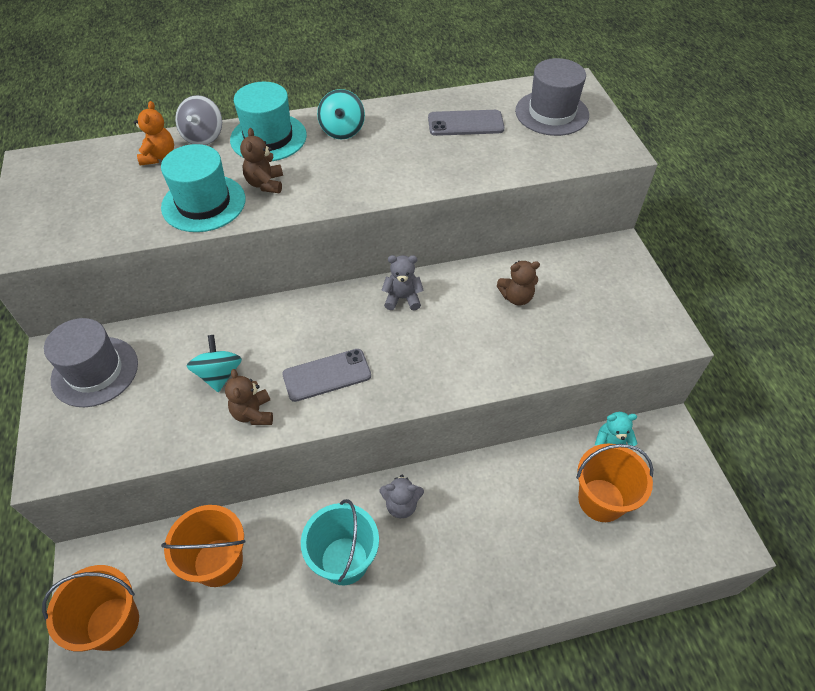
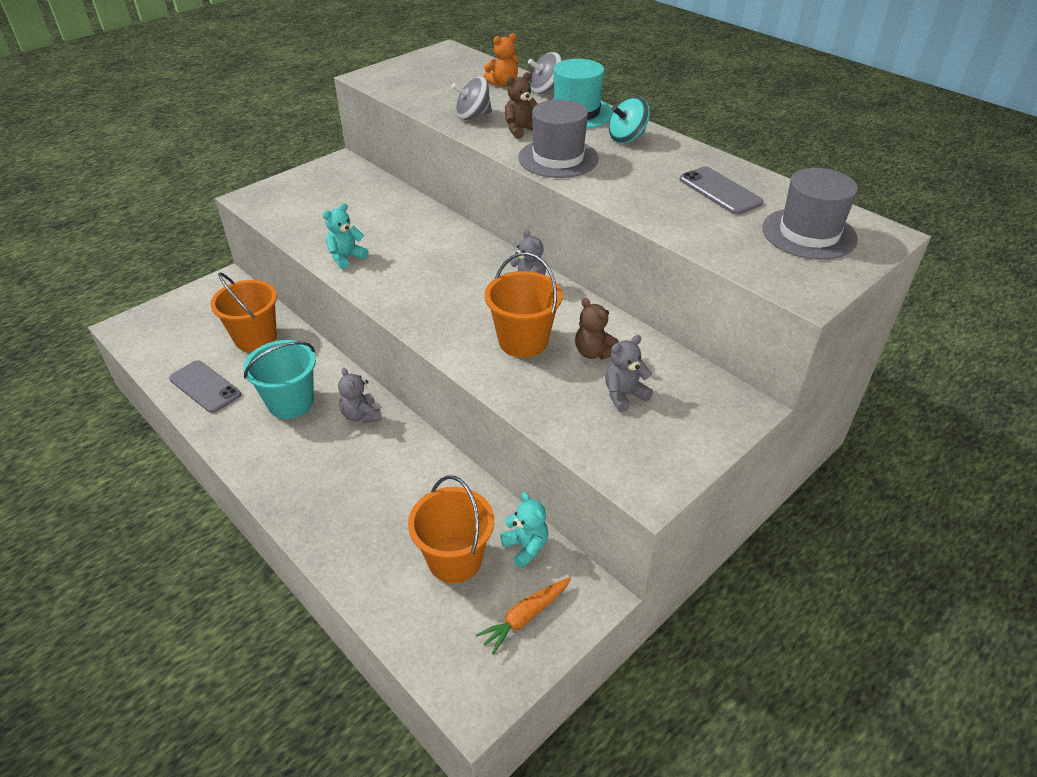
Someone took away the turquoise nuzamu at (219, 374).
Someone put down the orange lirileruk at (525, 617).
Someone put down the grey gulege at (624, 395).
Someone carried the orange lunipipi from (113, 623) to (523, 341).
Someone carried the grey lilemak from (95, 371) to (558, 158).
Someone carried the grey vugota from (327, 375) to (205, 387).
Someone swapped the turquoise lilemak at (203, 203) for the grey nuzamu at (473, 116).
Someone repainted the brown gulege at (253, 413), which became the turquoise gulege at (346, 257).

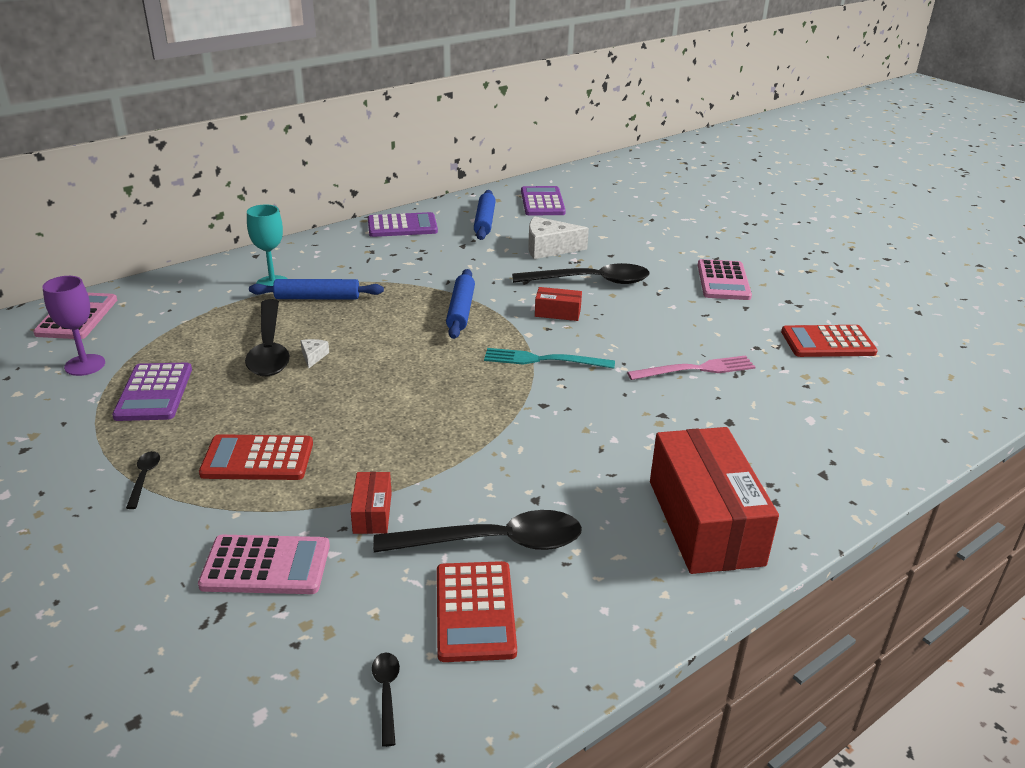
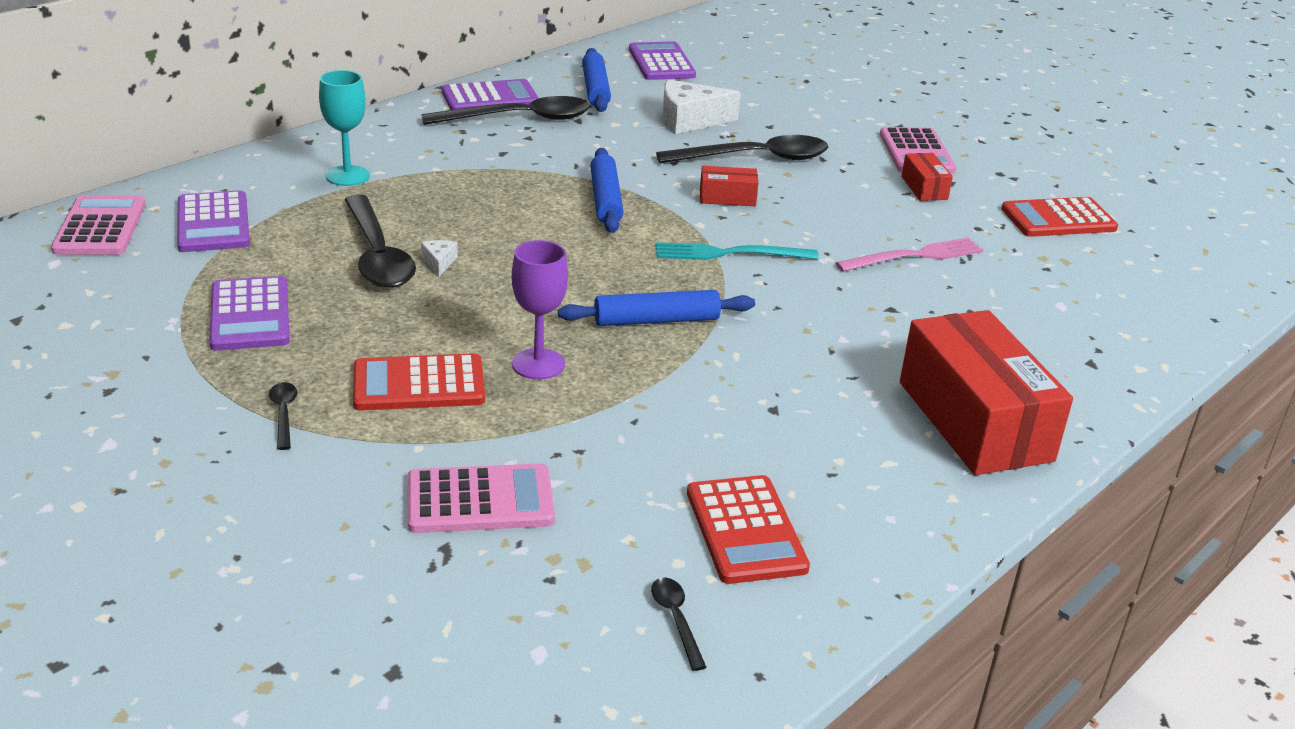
Someone put down the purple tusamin at (213, 223).
Someone carried the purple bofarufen from (85, 365) to (538, 364).
Someone carried the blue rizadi from (317, 298) to (656, 320).
Someone carried the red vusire from (372, 513) to (924, 188).
Someone carried the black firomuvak from (493, 542) to (519, 119).

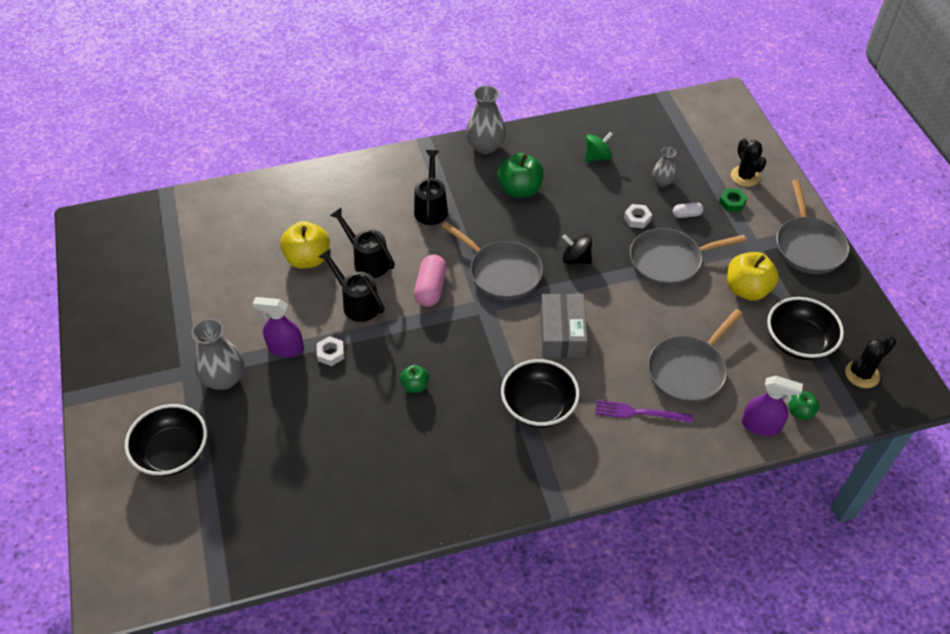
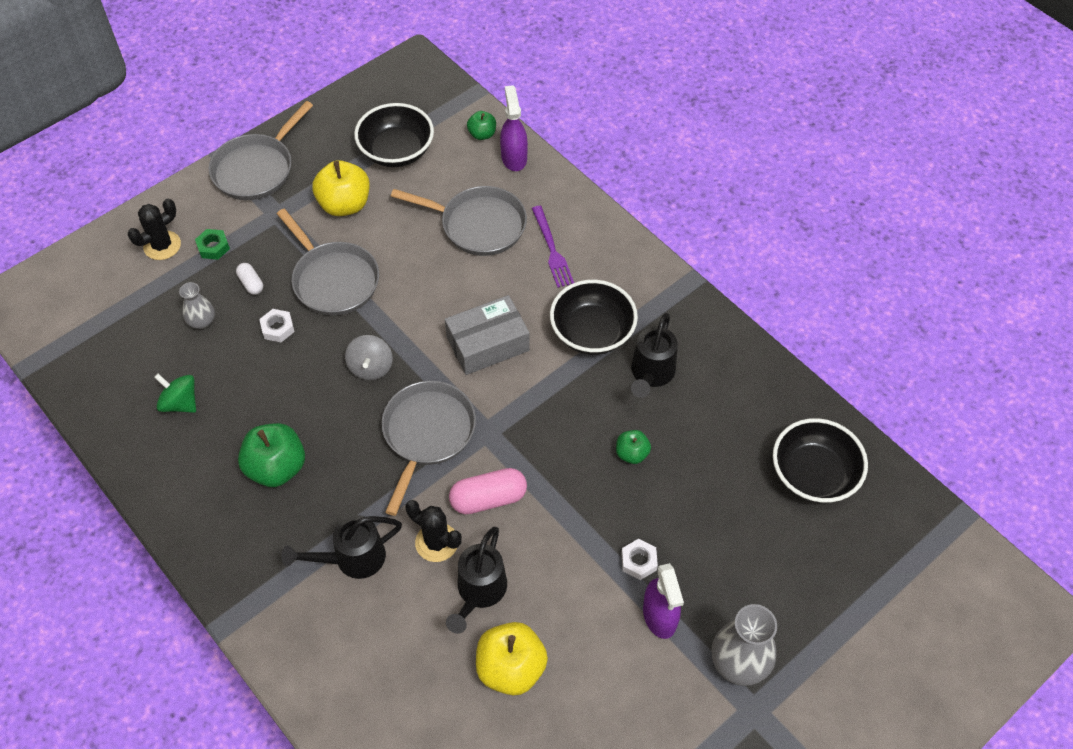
Someone took away the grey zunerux at (485, 146).
Someone carried the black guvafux from (173, 453) to (813, 475).
Someone carried the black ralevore from (357, 303) to (651, 374).
Someone carried the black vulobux from (862, 374) to (436, 542).
Someone repainted the black nuzamu at (576, 259), which became the grey nuzamu at (371, 367).
Someone rotated the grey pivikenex at (808, 246) by 150 degrees clockwise.

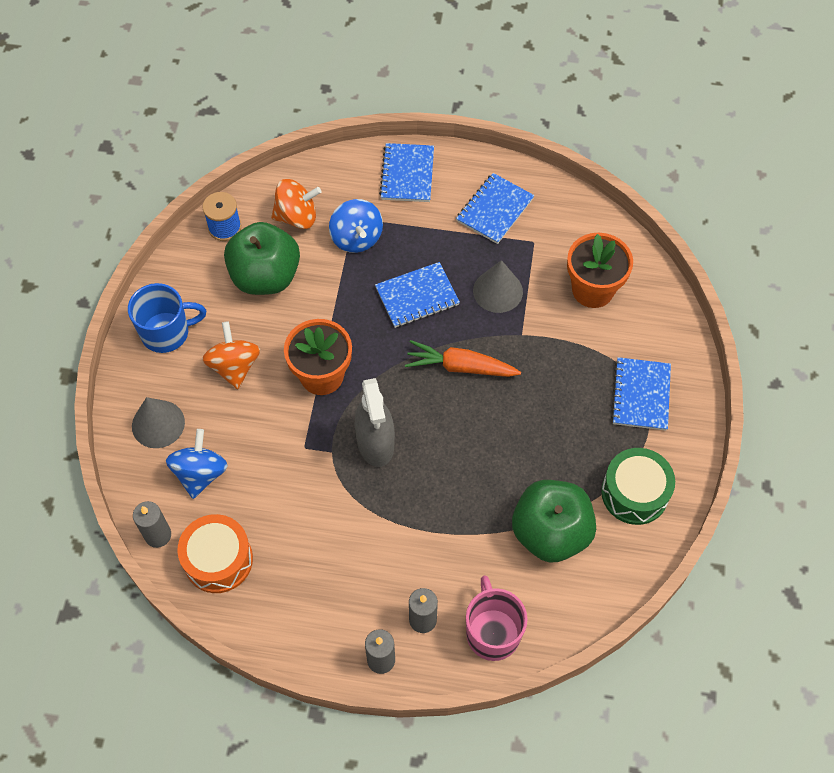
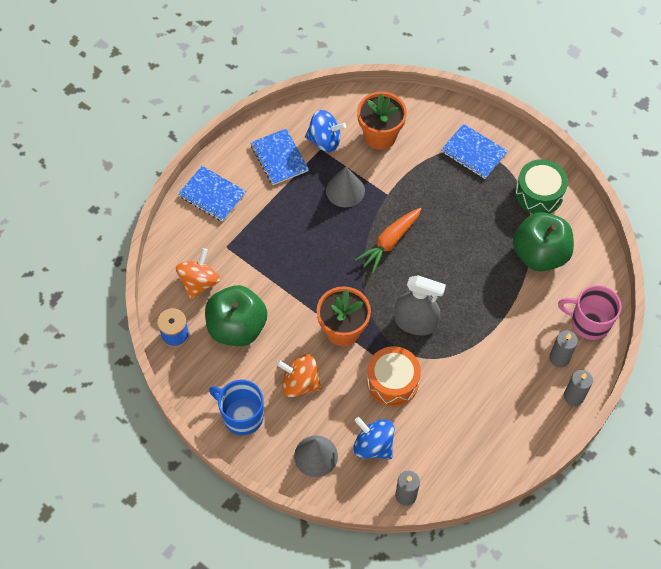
Someone took away the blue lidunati at (417, 296).
Someone carried the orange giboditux from (218, 560) to (392, 381).
Someone carried the blue nuzamu from (356, 238) to (325, 141).
Someone rotated the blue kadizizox at (167, 332) by 75 degrees counterclockwise.

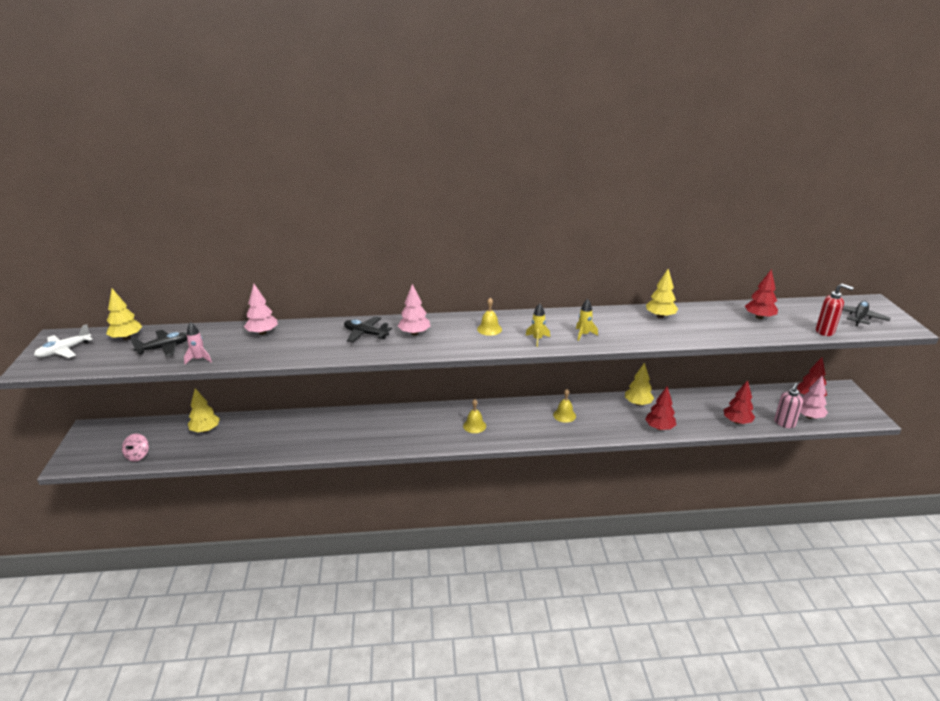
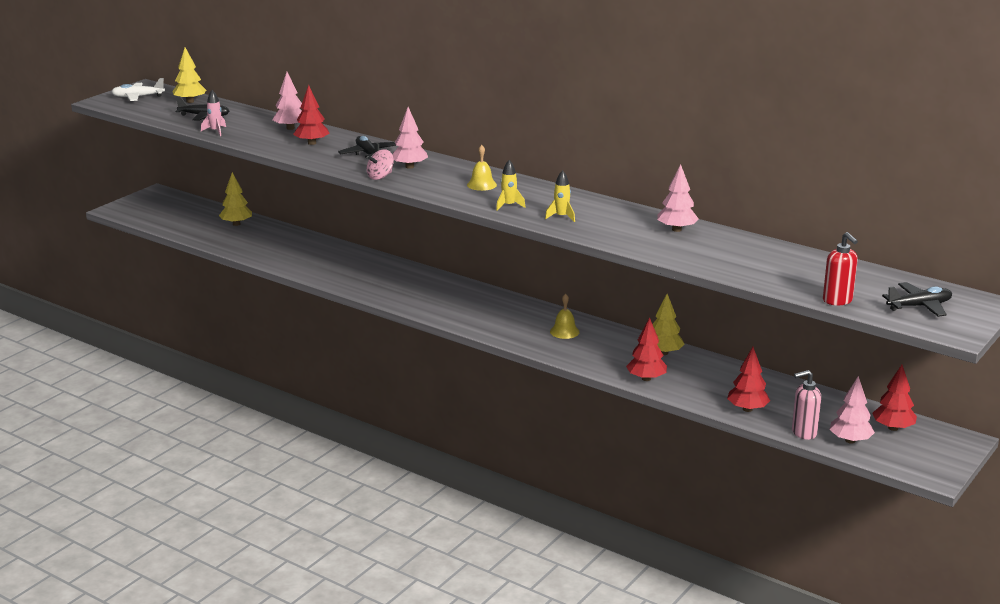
Someone took away the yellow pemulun at (474, 426).
Someone carried the pink nuzamu from (138, 456) to (380, 176).
Someone carried the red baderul from (759, 317) to (312, 143).
Someone repainted the yellow baderul at (660, 316), which became the pink baderul at (676, 229).

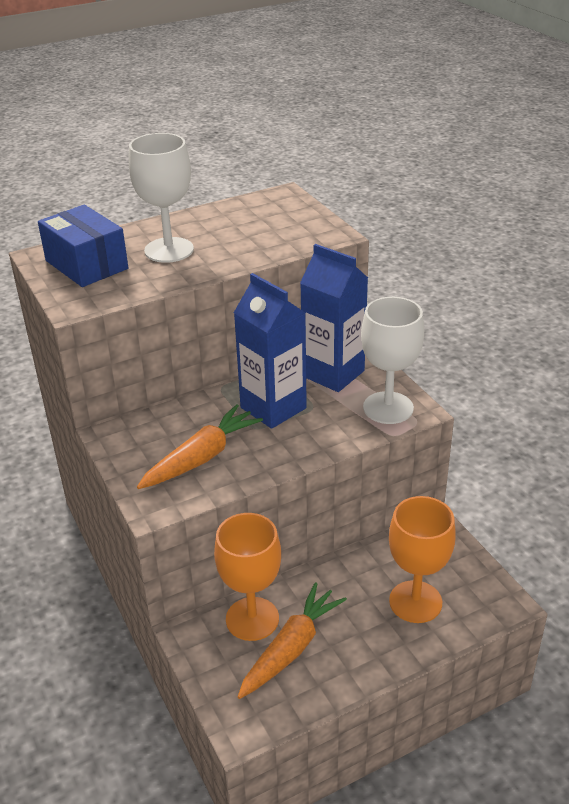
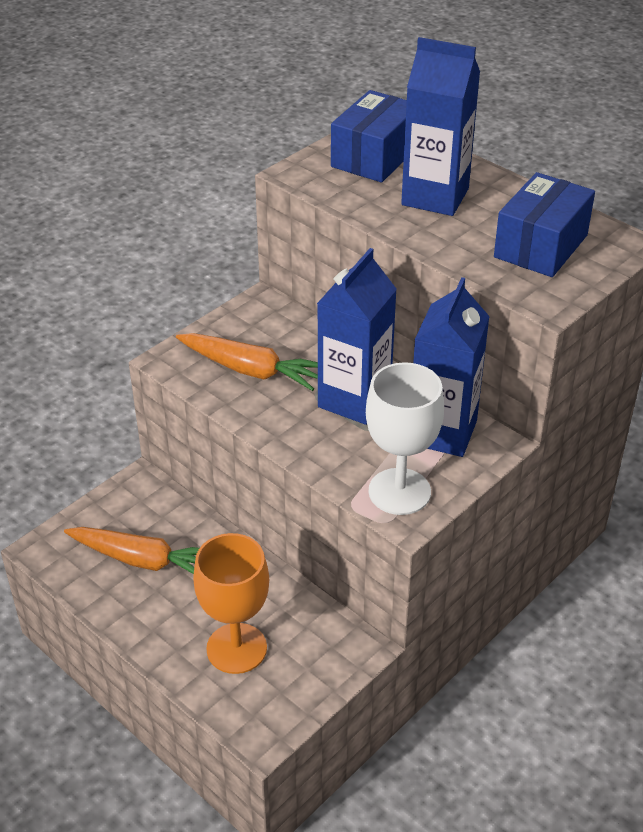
Someone took away the orange bofarufen at (252, 619).
Someone put down the blue vusire at (541, 246).
Someone swapped the white bofarufen at (169, 250) for the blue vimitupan at (435, 197).

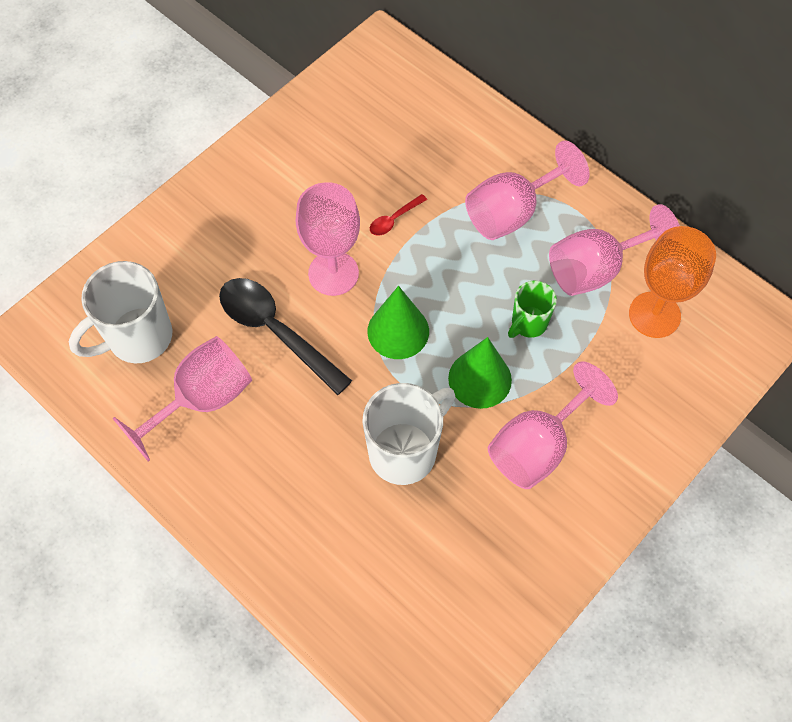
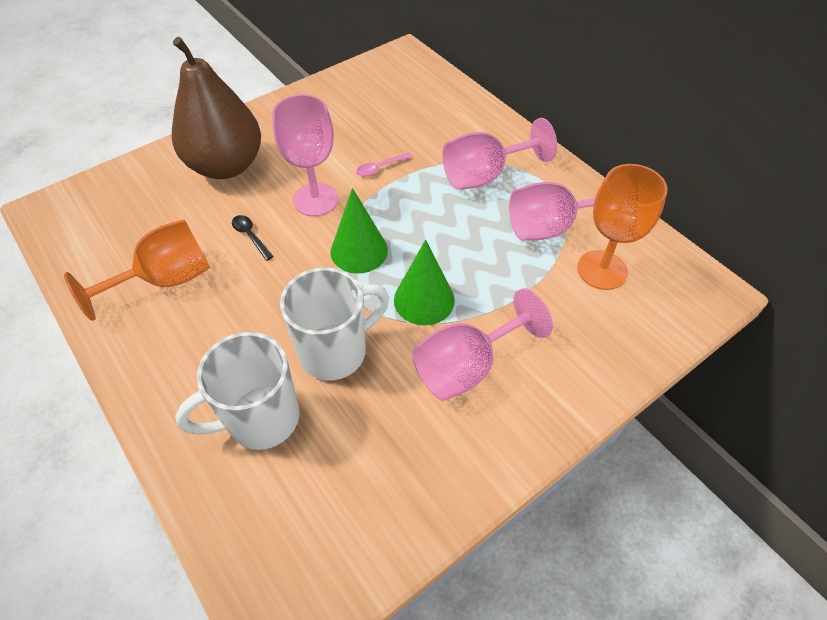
Someone took away the green kadizizox at (528, 323).
Someone put down the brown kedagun at (226, 166).
Someone carried the white kadizizox from (138, 338) to (260, 419).
Someone repainted the pink bofarufen at (202, 399), which became the orange bofarufen at (165, 280).
Someone repainted the red firomuvak at (394, 219), which became the pink firomuvak at (380, 168).
Someone scaled the black firomuvak at (276, 331) by 0.44.

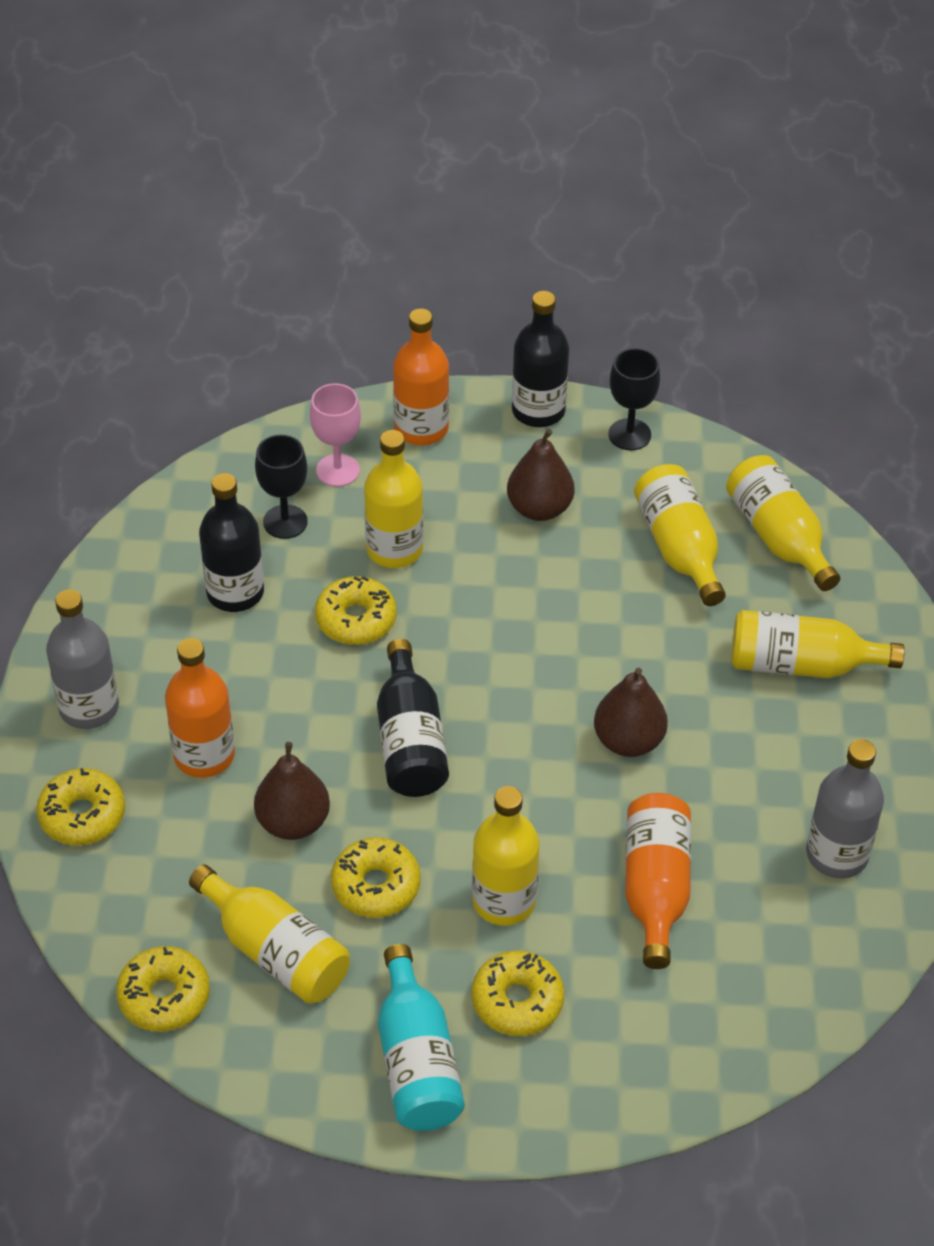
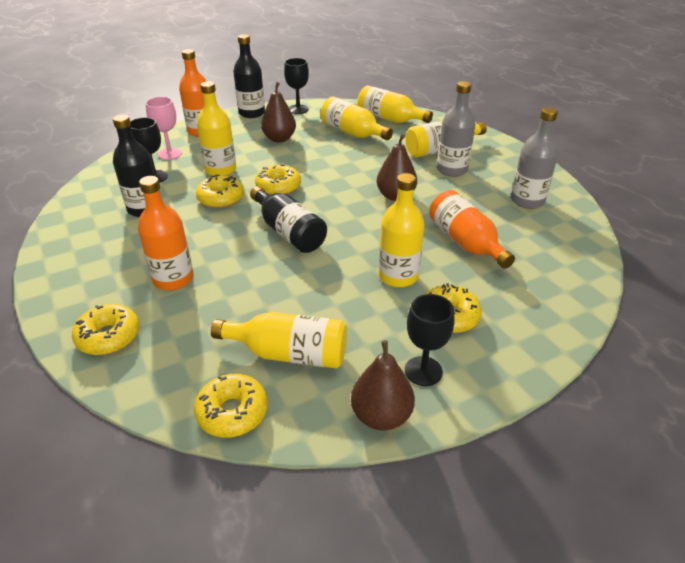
Someone carried the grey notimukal from (89, 707) to (452, 170).
Someone carried the brown kedagun from (293, 822) to (381, 416).
Someone carried the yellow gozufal from (376, 886) to (278, 187).
Someone swapped the turquoise notimukal at (416, 1061) for the black bofarufen at (423, 371).

